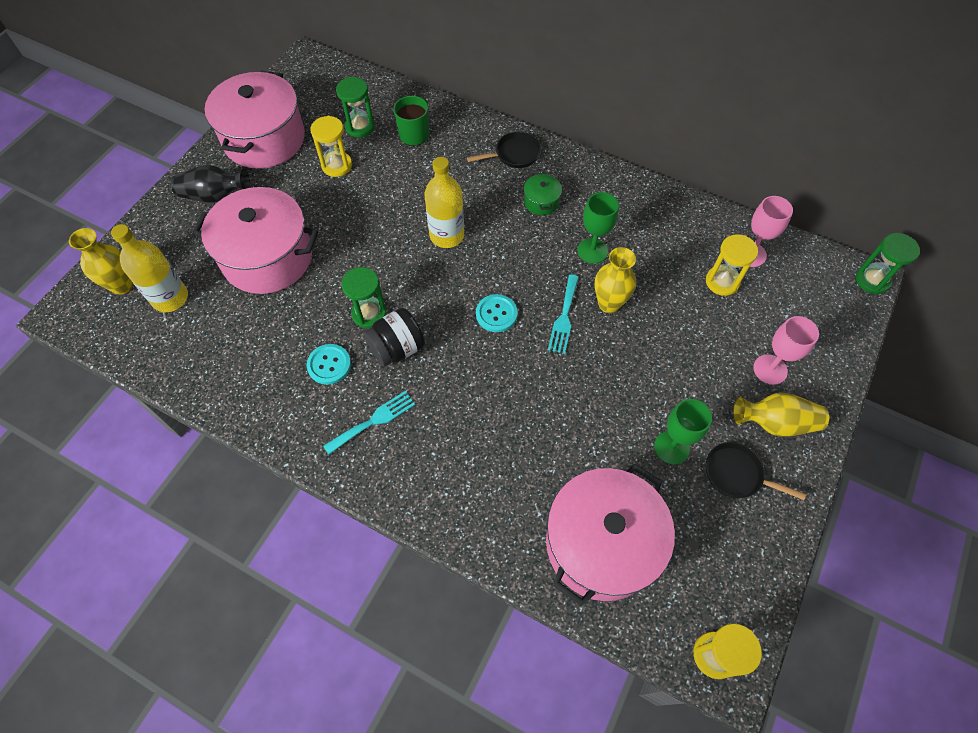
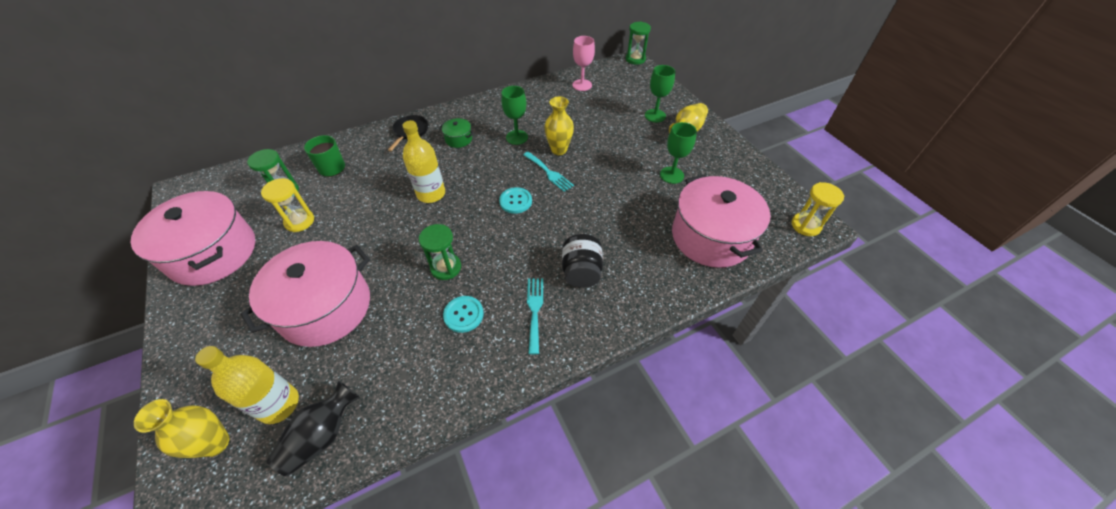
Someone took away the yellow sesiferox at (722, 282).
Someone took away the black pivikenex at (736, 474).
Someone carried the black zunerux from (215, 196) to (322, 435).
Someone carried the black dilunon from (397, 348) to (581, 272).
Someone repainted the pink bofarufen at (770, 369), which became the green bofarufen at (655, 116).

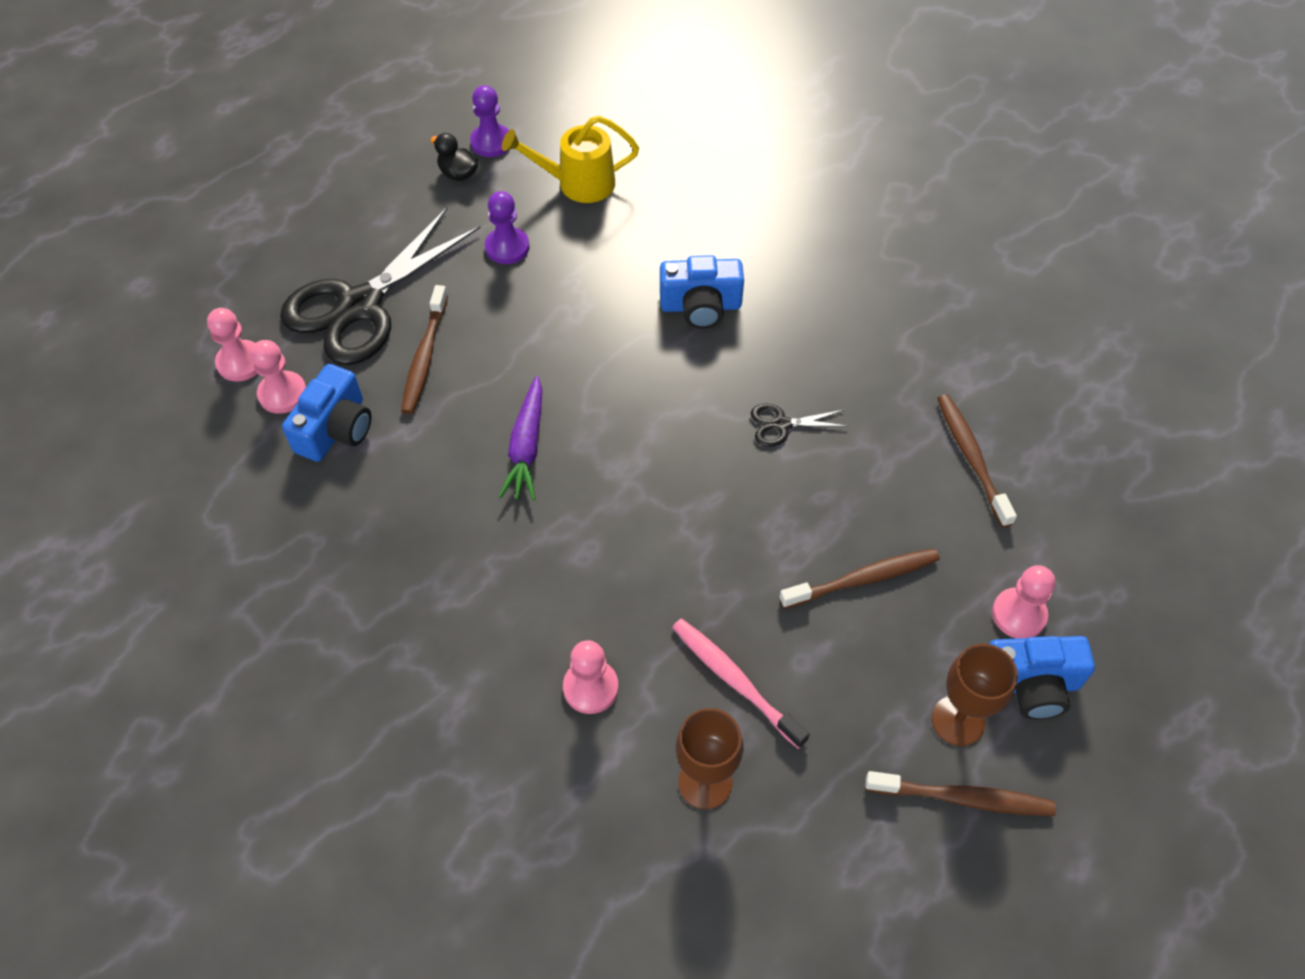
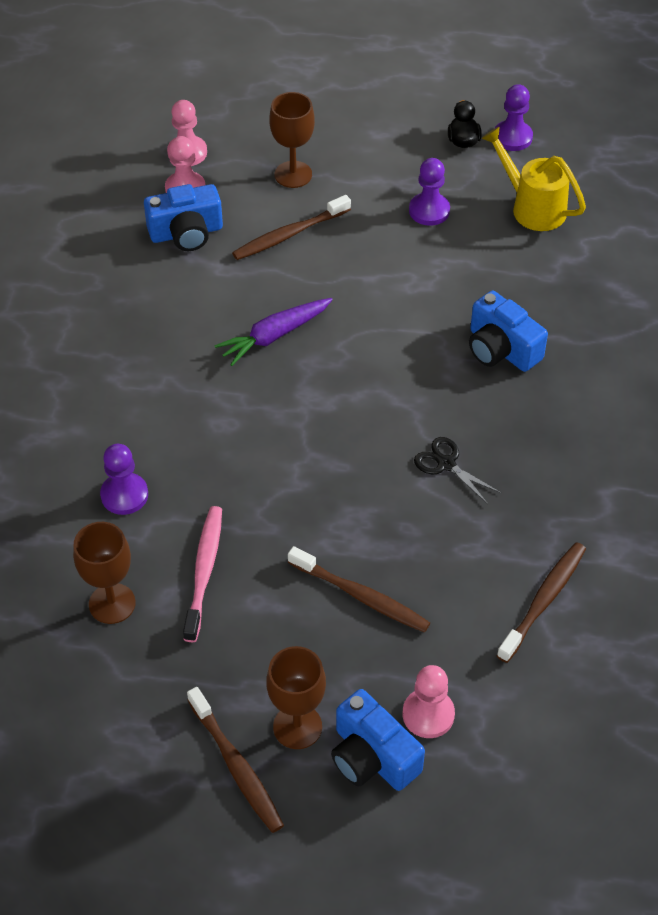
Someone swapped the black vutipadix at (360, 306) for the brown bofarufen at (293, 174).
Someone repainted the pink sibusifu at (590, 687), which became the purple sibusifu at (124, 495).

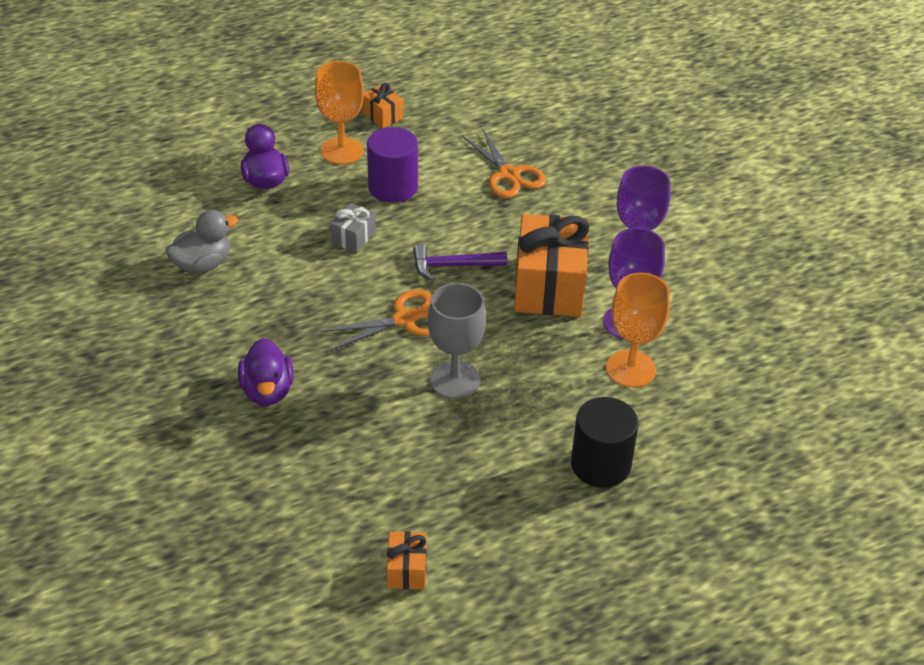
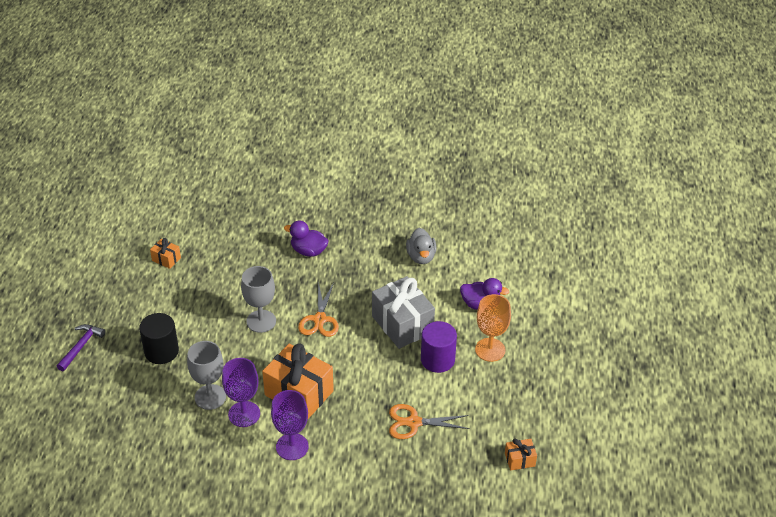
Someone carried the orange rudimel from (382, 115) to (520, 460).
Someone carried the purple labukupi from (453, 266) to (81, 346).
Someone repainted the orange bofarufen at (630, 369), which became the grey bofarufen at (210, 397).
Someone scaled the grey rudimel at (353, 237) by 2.16.

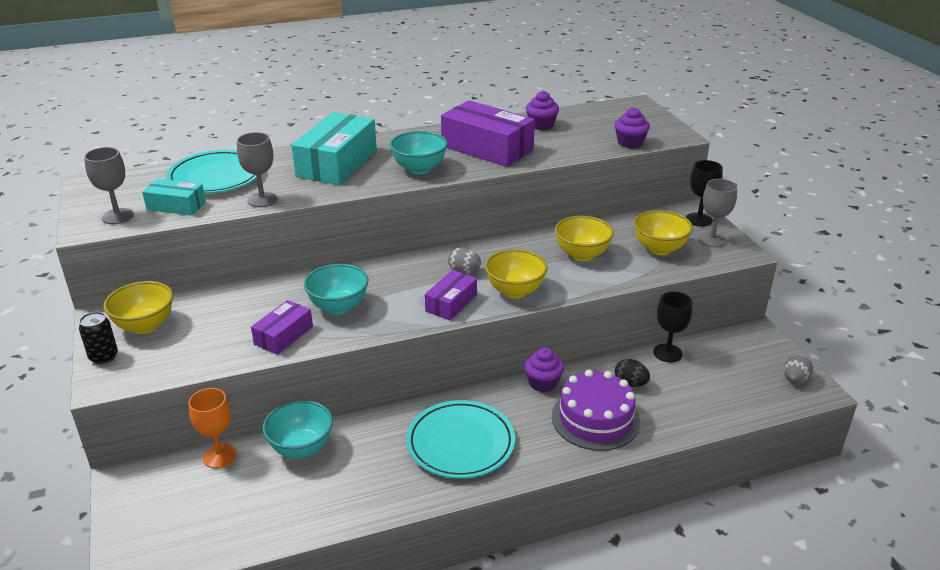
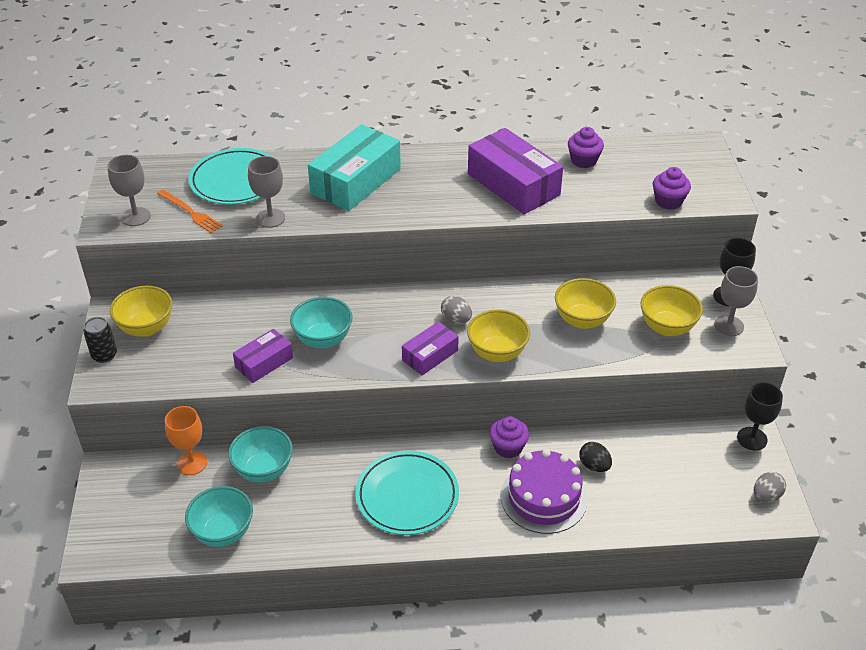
Someone carried the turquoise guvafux from (419, 169) to (223, 532).
Someone carried the black bofarufen from (667, 353) to (752, 438).
Someone swapped the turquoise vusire at (176, 206) for the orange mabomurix at (190, 212).

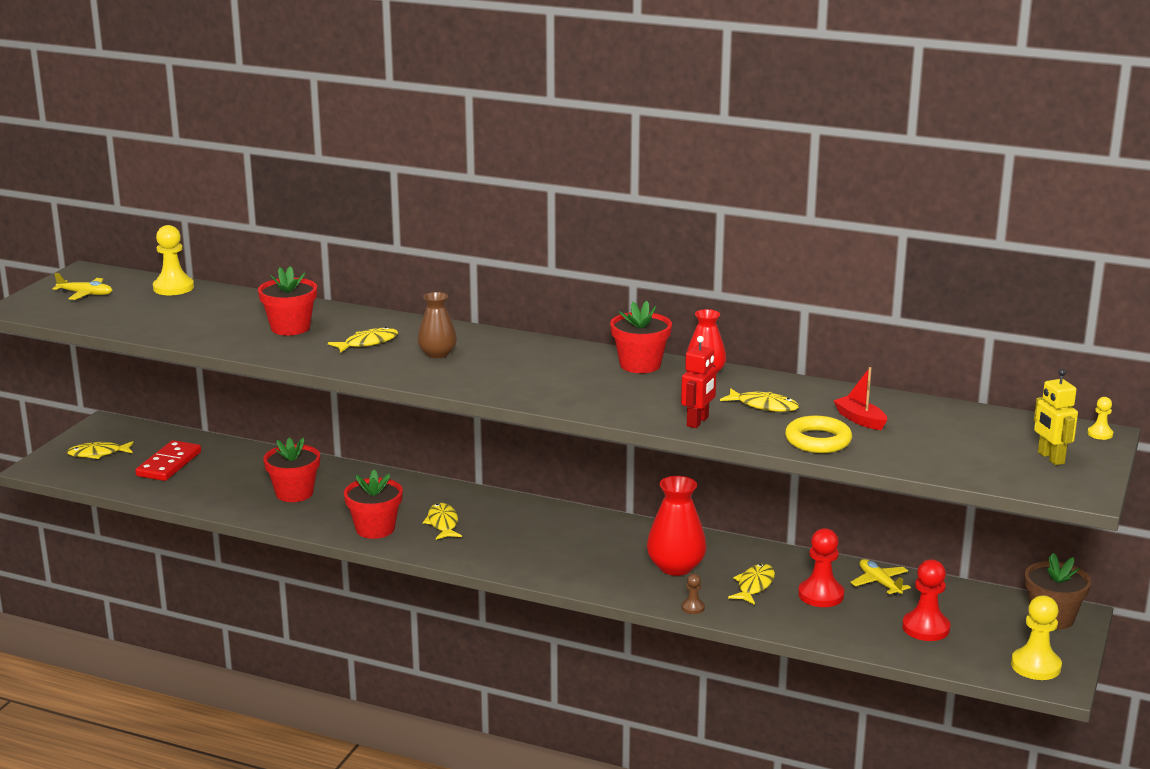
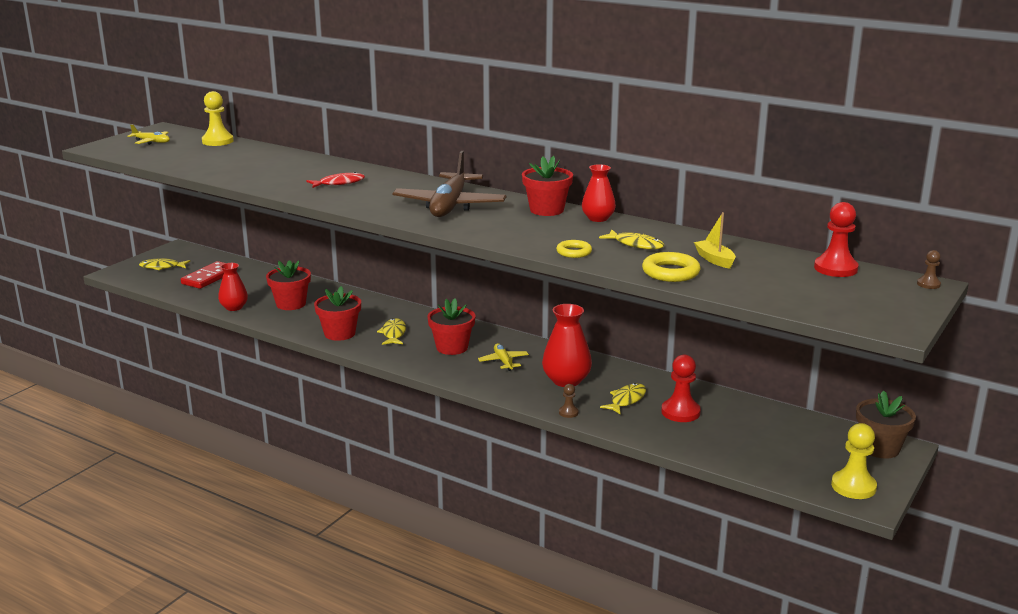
Someone took away the brown zunerux at (437, 354).
Someone took away the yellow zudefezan at (1050, 458).
Someone put down the red zunerux at (234, 307).
Someone put down the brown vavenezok at (449, 206).
Someone carried the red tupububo from (290, 328) to (452, 347).
Someone carried the yellow vavenezok from (879, 583) to (503, 361).
Someone carried the red sibusifu from (926, 628) to (835, 268).
Someone swapped the red zudefezan at (698, 422) for the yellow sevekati at (574, 252).
Someone repainted the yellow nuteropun at (368, 343), which became the red nuteropun at (339, 183).
Someone repainted the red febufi at (860, 420), which became the yellow febufi at (714, 260).
Someone repainted the yellow sibusifu at (1100, 434), which became the brown sibusifu at (928, 284).

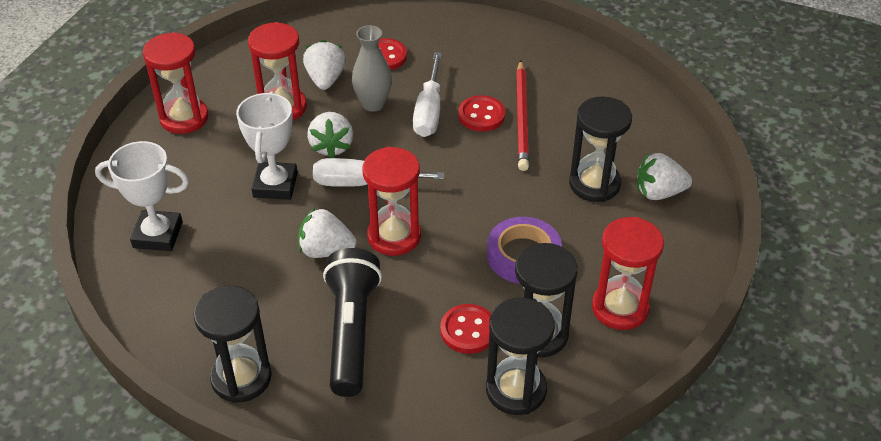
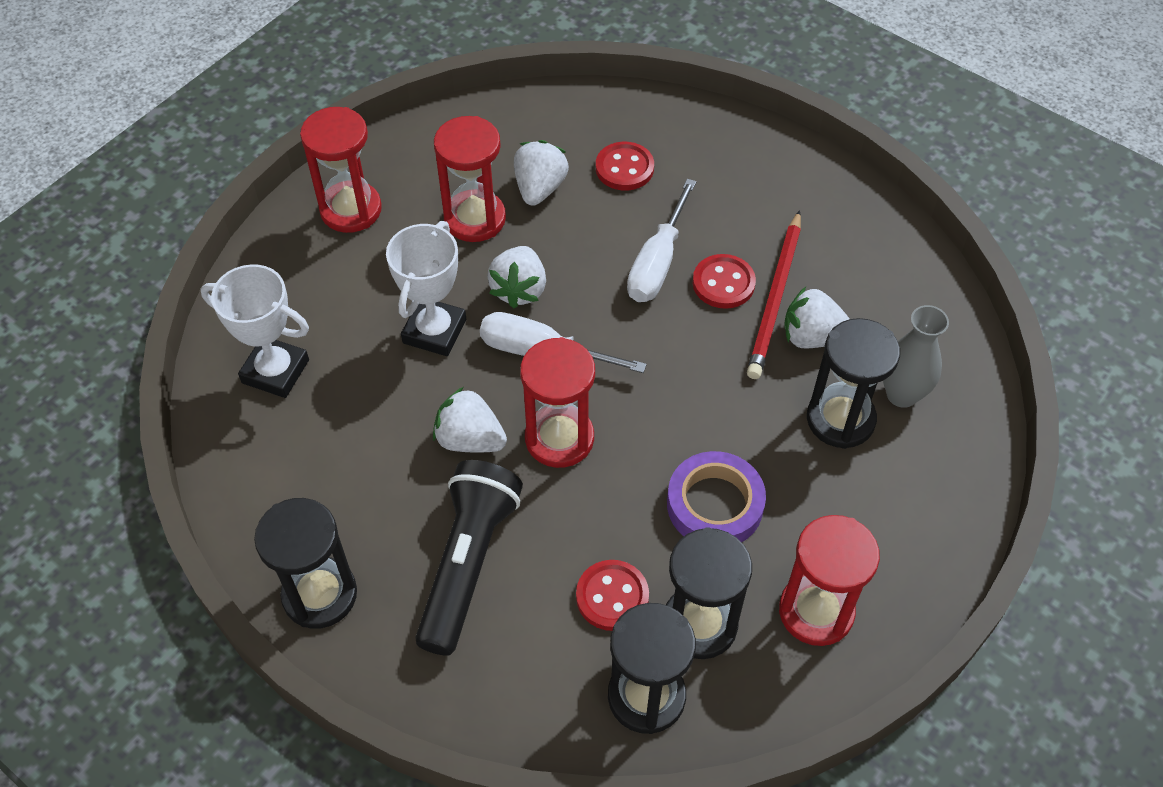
Someone carried the grey zunerux from (373, 104) to (902, 394).
Someone carried the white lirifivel from (659, 192) to (812, 337).

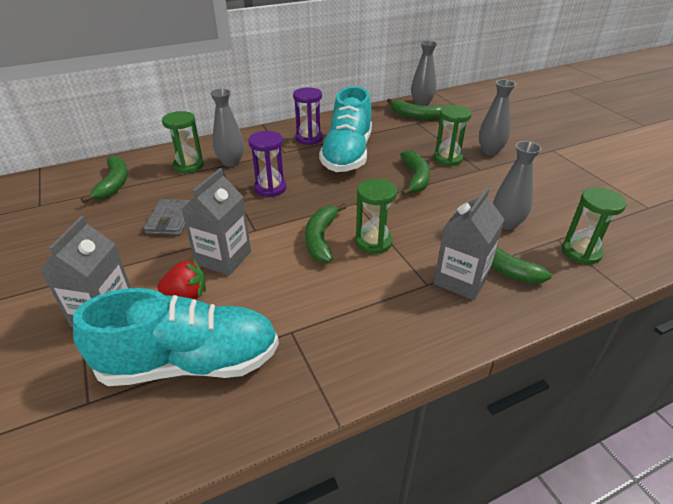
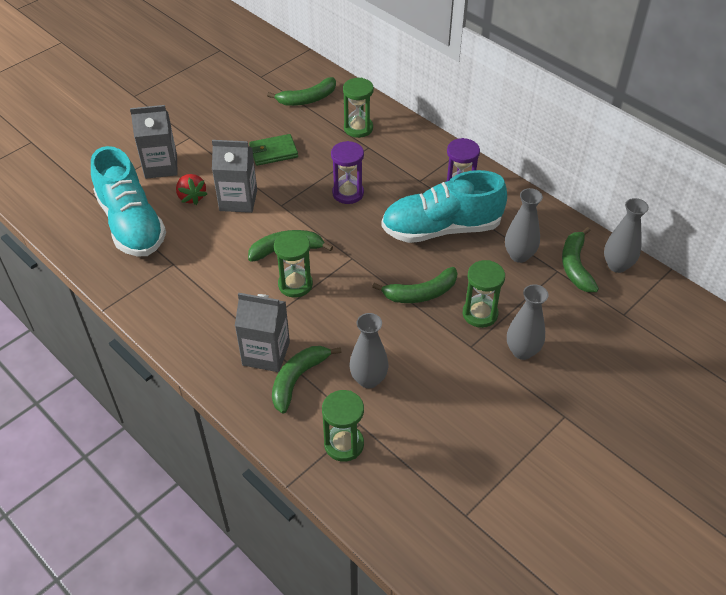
Someone carried the grey zunerux from (231, 162) to (519, 255).
Someone repainted the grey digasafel at (170, 220), which became the green digasafel at (273, 152).

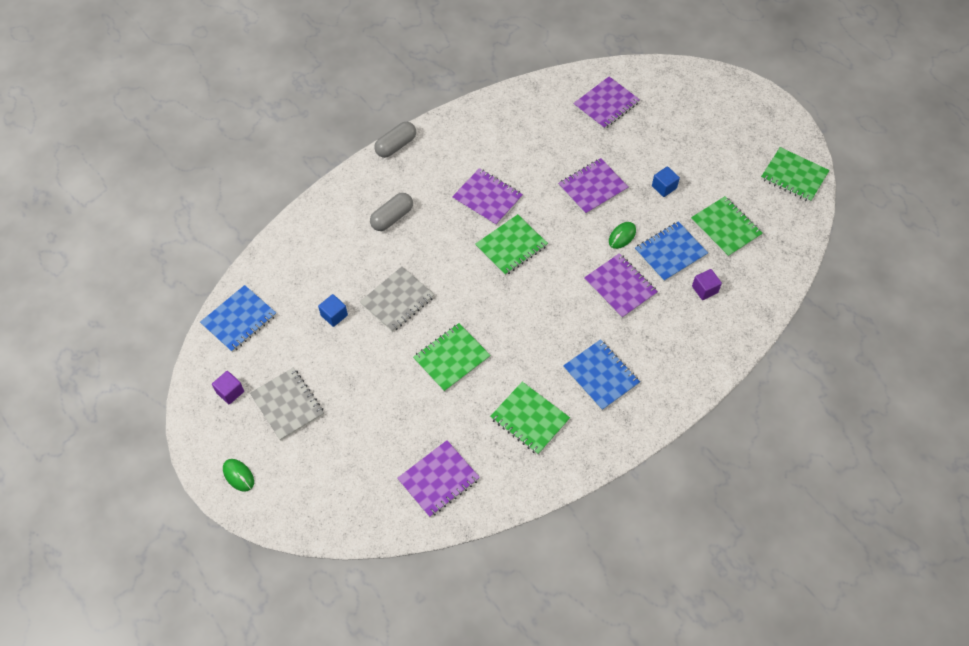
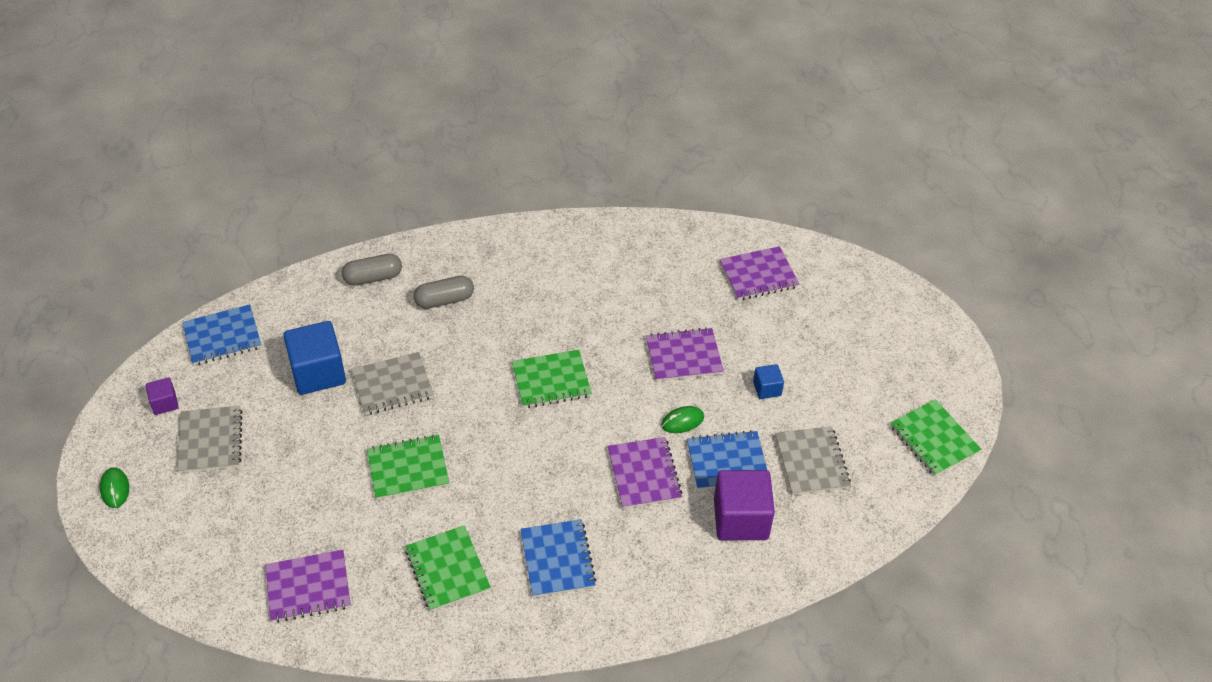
Someone took away the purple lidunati at (487, 198).
Someone carried the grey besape from (396, 146) to (373, 277).
Someone repainted the green lidunati at (725, 228), which became the grey lidunati at (811, 462).
Someone scaled the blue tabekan at (334, 315) by 2.02.
Someone scaled the purple tabekan at (704, 289) by 2.02.

